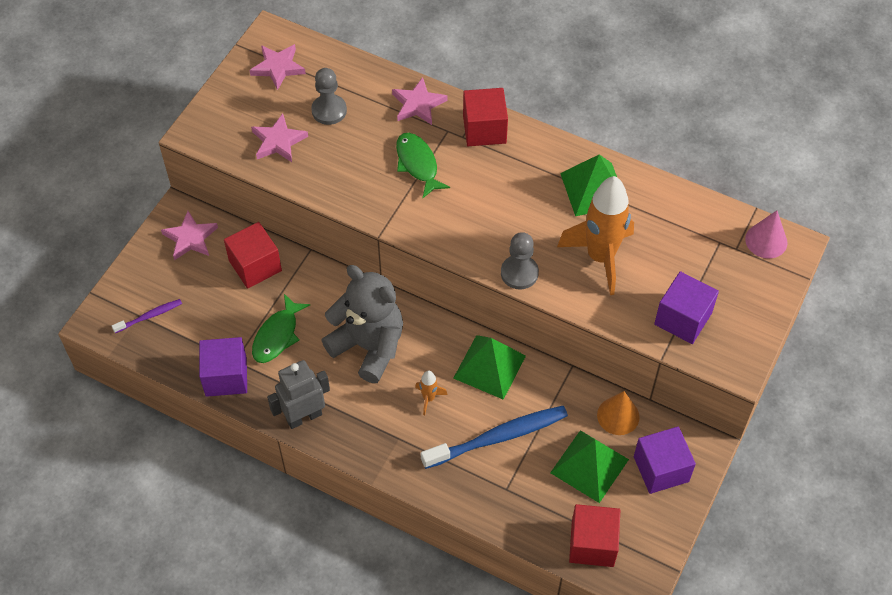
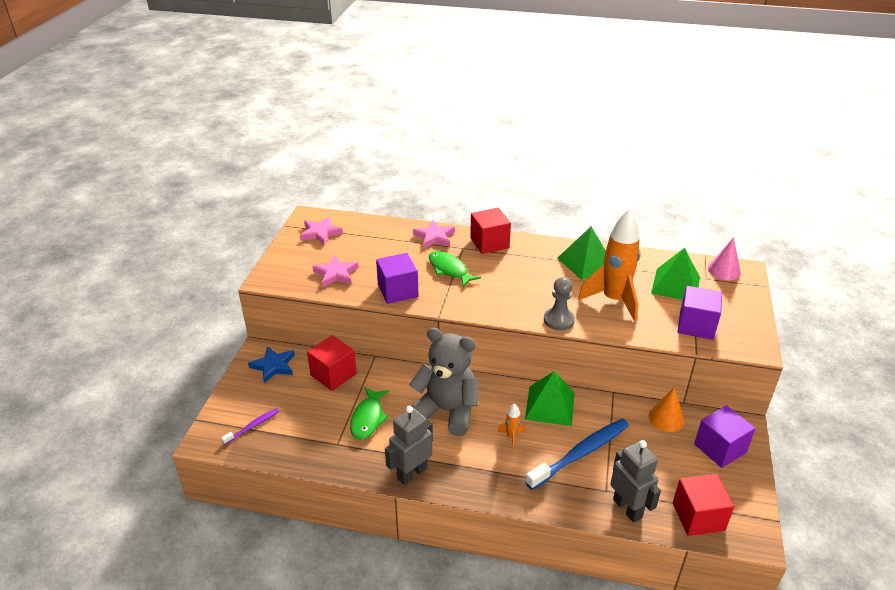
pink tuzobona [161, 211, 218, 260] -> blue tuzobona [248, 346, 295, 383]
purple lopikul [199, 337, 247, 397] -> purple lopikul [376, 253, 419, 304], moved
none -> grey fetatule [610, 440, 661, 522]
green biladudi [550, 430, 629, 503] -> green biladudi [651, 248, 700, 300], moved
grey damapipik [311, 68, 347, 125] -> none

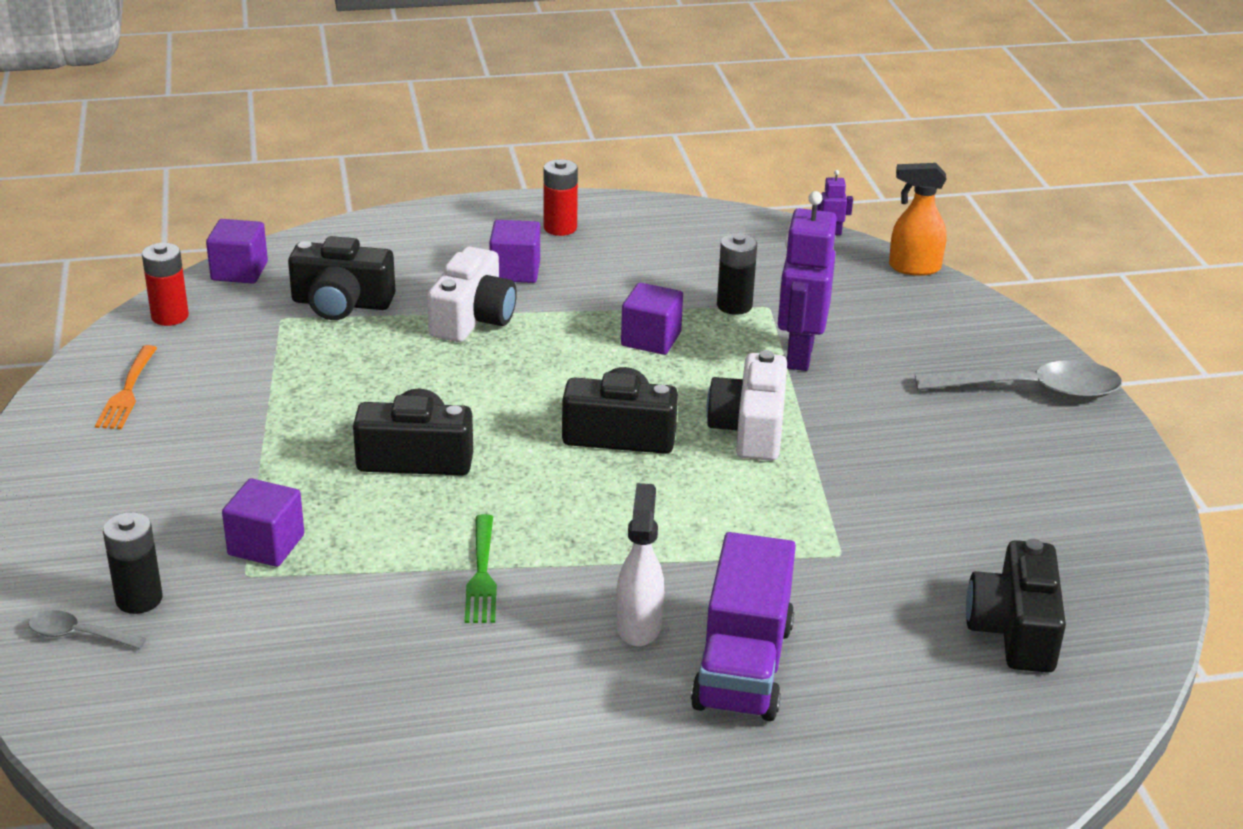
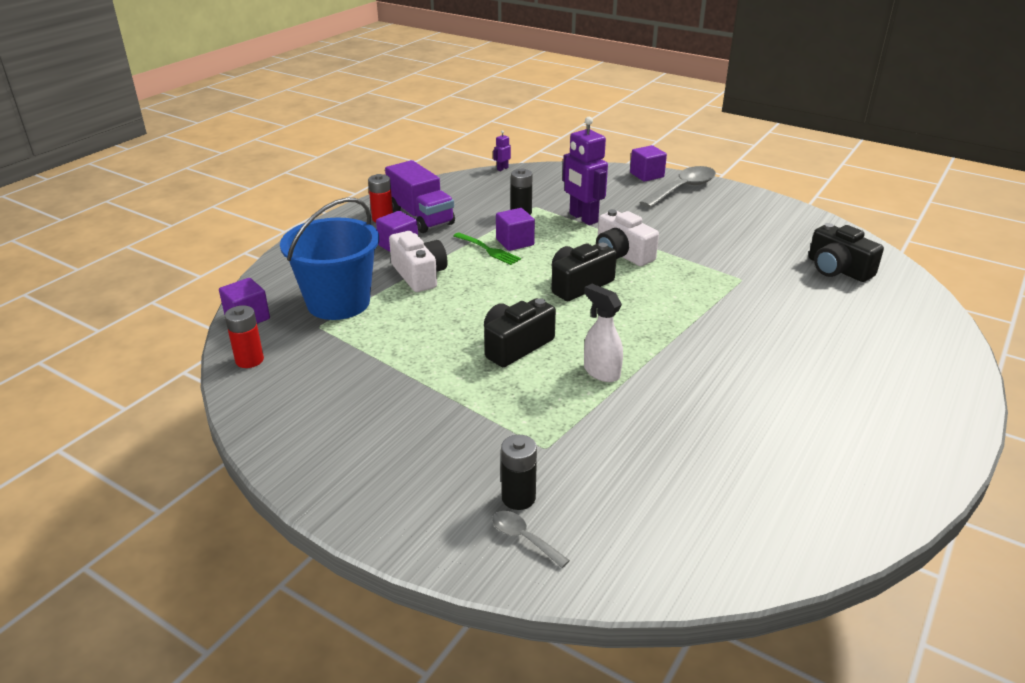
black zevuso [288, 236, 395, 320] -> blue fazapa [280, 198, 379, 320]
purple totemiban [691, 532, 796, 721] -> purple totemiban [385, 160, 455, 233], moved
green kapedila [465, 514, 497, 623] -> green kapedila [453, 232, 521, 265], moved
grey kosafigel [28, 610, 146, 649] -> grey kosafigel [492, 511, 570, 568], 75 degrees clockwise
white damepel [616, 483, 664, 647] -> white damepel [584, 284, 623, 382], moved
purple lopikul [222, 479, 304, 567] -> purple lopikul [630, 145, 667, 182], moved
orange kapedila [95, 345, 157, 429] -> none
orange damepel [889, 163, 947, 276] -> none

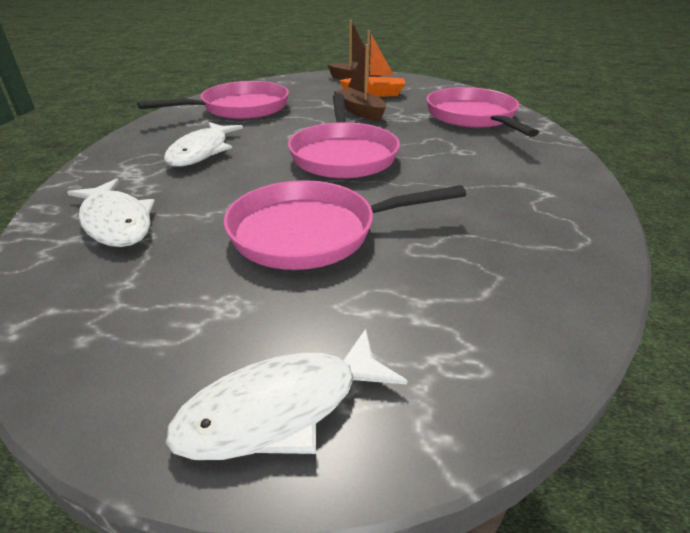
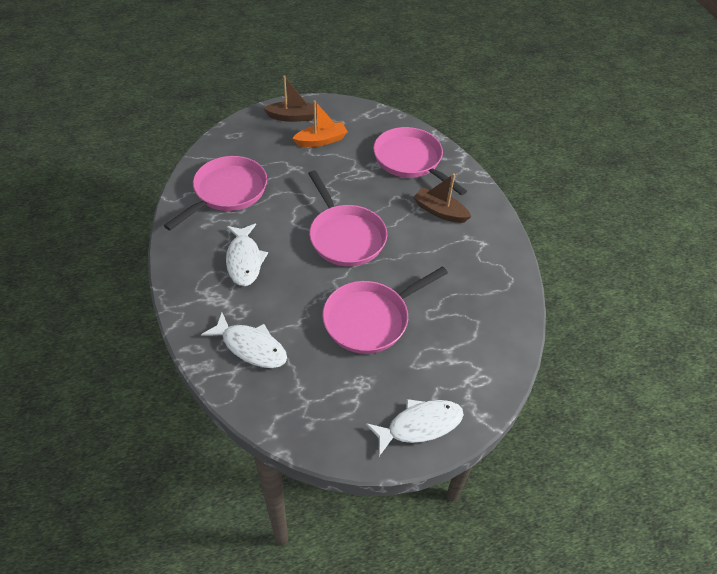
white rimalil [165, 329, 408, 460] -> white rimalil [366, 399, 464, 456], 150 degrees counterclockwise
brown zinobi [334, 44, 386, 121] -> brown zinobi [413, 173, 472, 223], moved

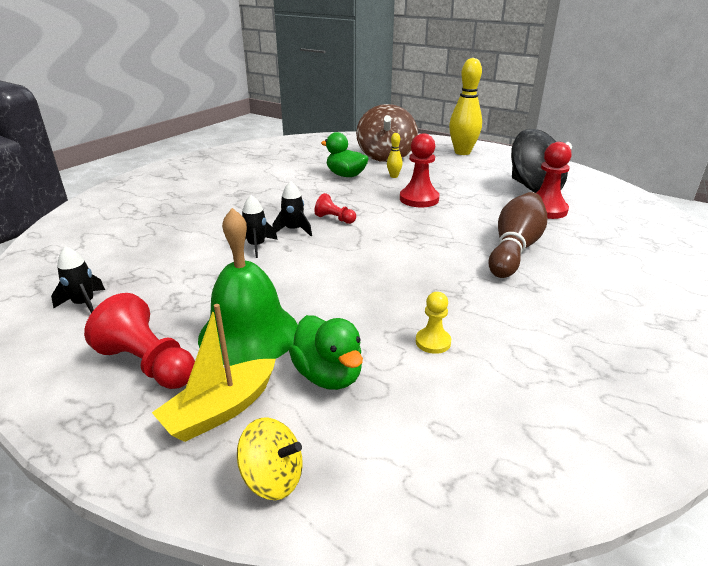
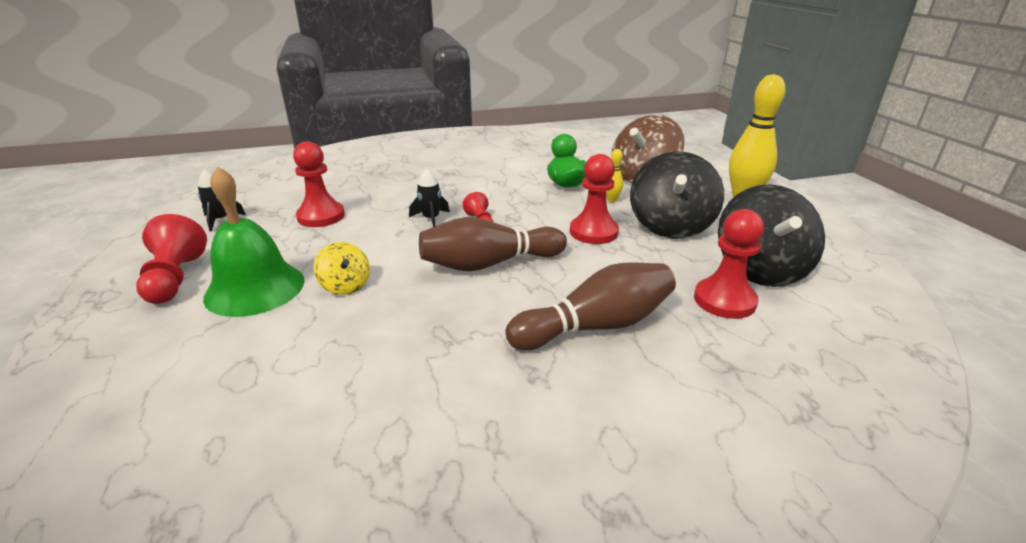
none -> red damapipik [293, 141, 345, 227]
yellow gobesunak [237, 417, 303, 500] -> yellow gobesunak [314, 242, 370, 295], moved
none -> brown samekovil [419, 217, 567, 272]
none -> black gobesunak [630, 151, 724, 239]
yellow zinobi [152, 304, 276, 442] -> none
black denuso [242, 195, 278, 258] -> none
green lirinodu [289, 315, 363, 390] -> none
yellow damapipik [416, 292, 451, 354] -> none

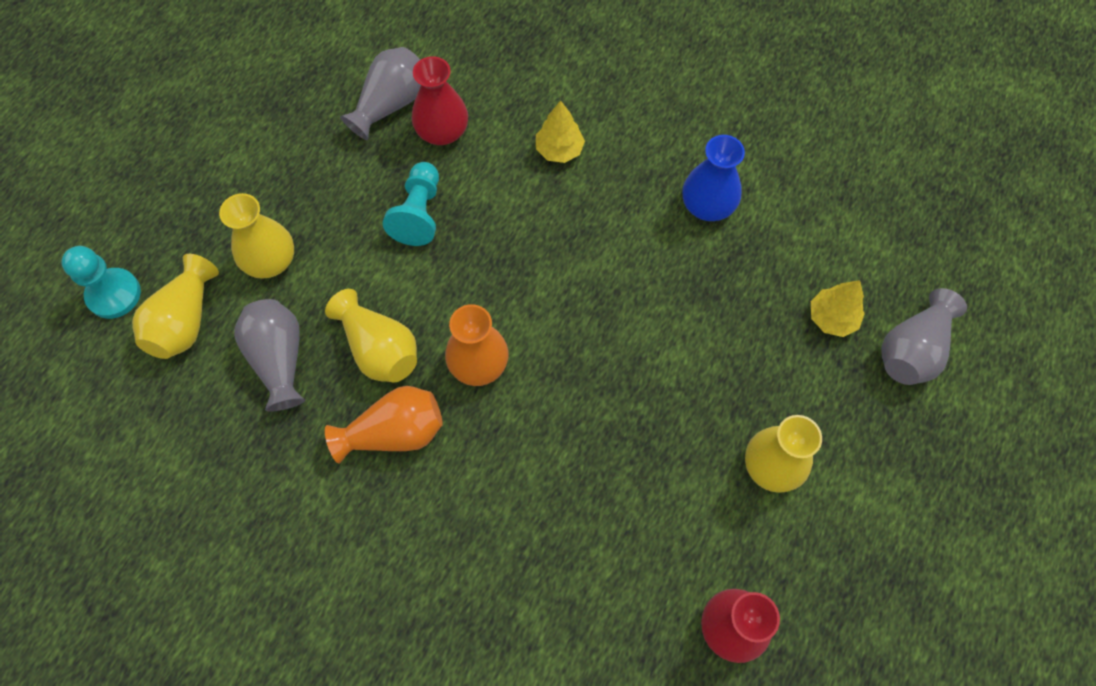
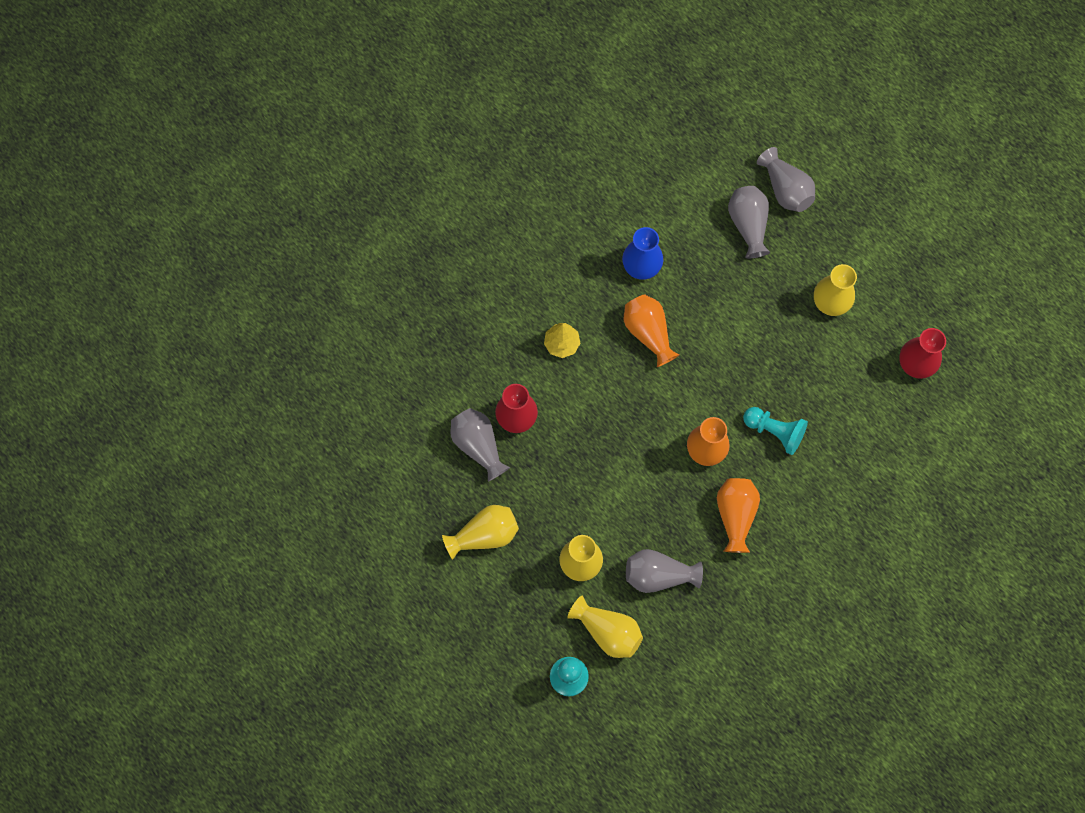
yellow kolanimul [325, 289, 417, 383] -> yellow kolanimul [442, 505, 519, 560], moved
none -> orange kolanimul [624, 294, 679, 367]
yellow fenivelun [811, 280, 865, 337] -> grey kolanimul [728, 186, 770, 258]
turquoise damapipik [383, 162, 439, 246] -> turquoise damapipik [743, 407, 808, 455], moved

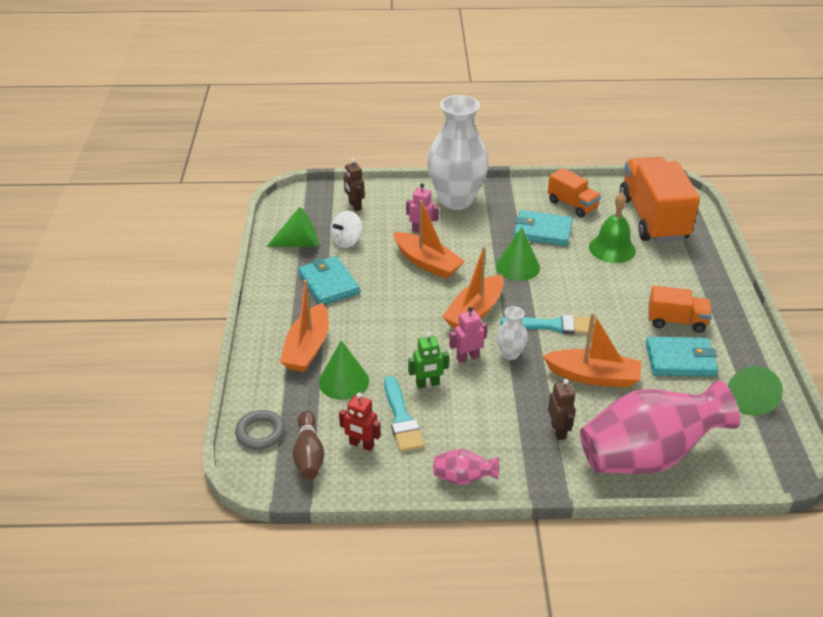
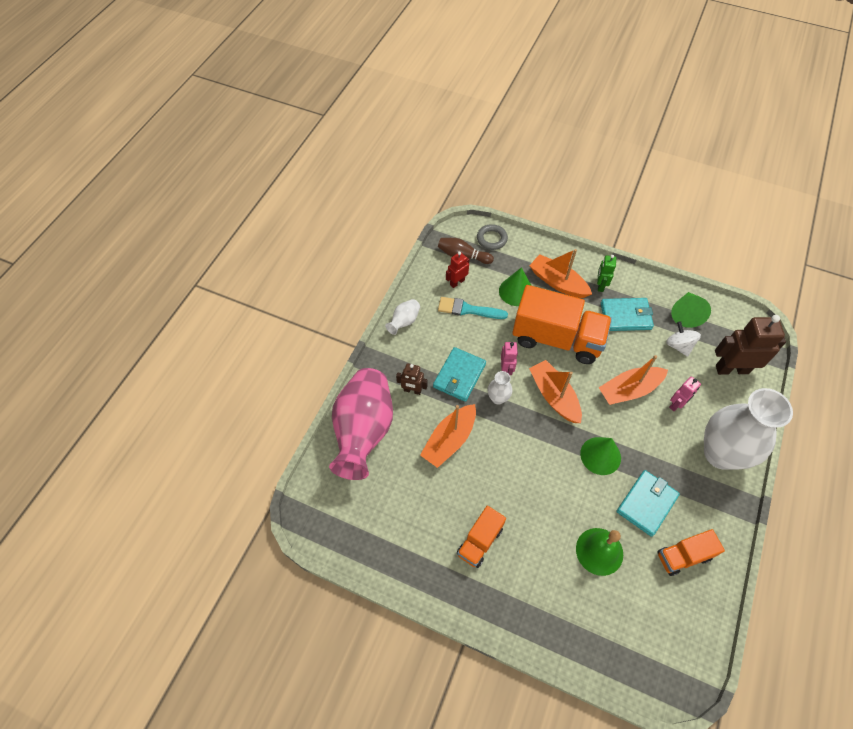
pink kolanimul [433, 449, 499, 485] -> white kolanimul [385, 299, 420, 335]
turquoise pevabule [646, 337, 718, 377] -> turquoise pevabule [433, 347, 486, 402], moved
orange totemiban [619, 157, 700, 242] -> orange totemiban [512, 285, 612, 364], moved
green fetatule [408, 332, 449, 388] -> green fetatule [597, 255, 616, 292], moved
brown fetatule [344, 158, 365, 211] -> brown fetatule [715, 315, 786, 375], x1.87
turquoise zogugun [501, 314, 594, 334] -> none
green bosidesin [728, 366, 783, 416] -> none

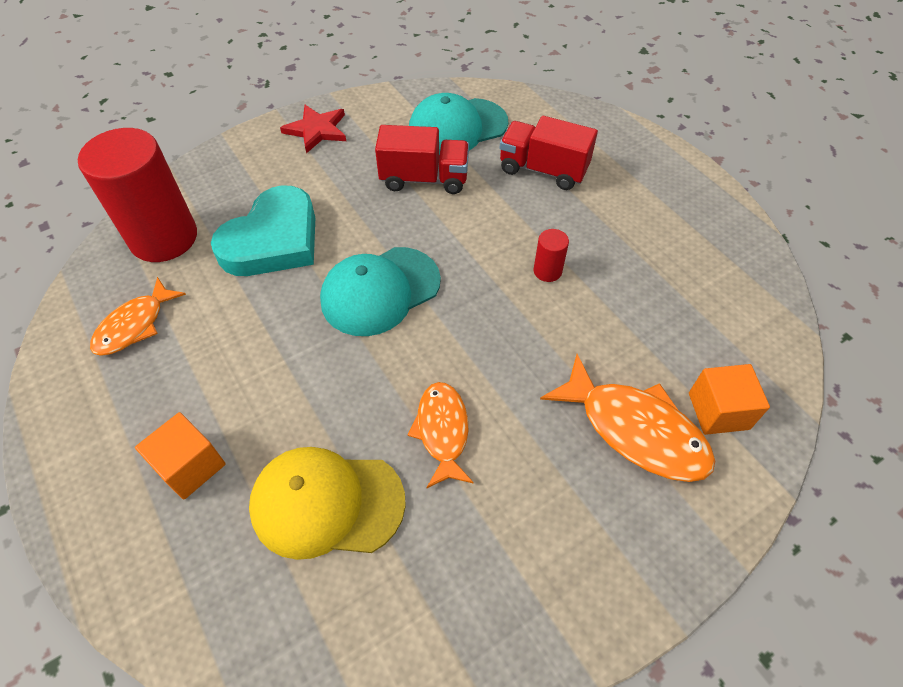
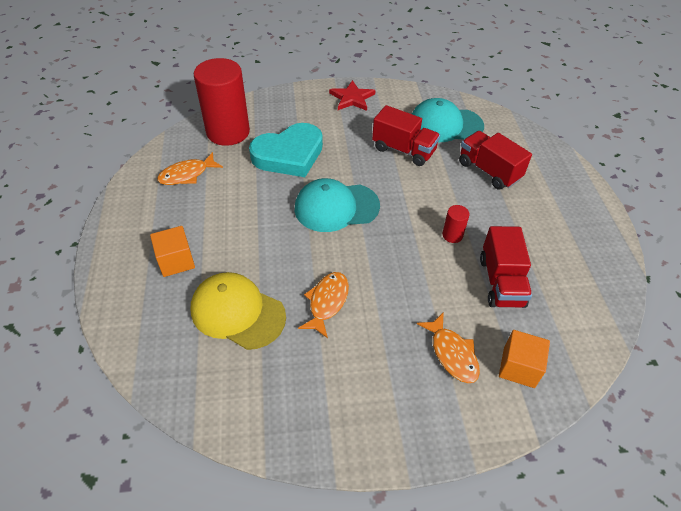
orange rimalil [540, 354, 715, 482] -> orange rimalil [417, 312, 480, 383], x0.65
none -> red totemiban [480, 226, 532, 308]

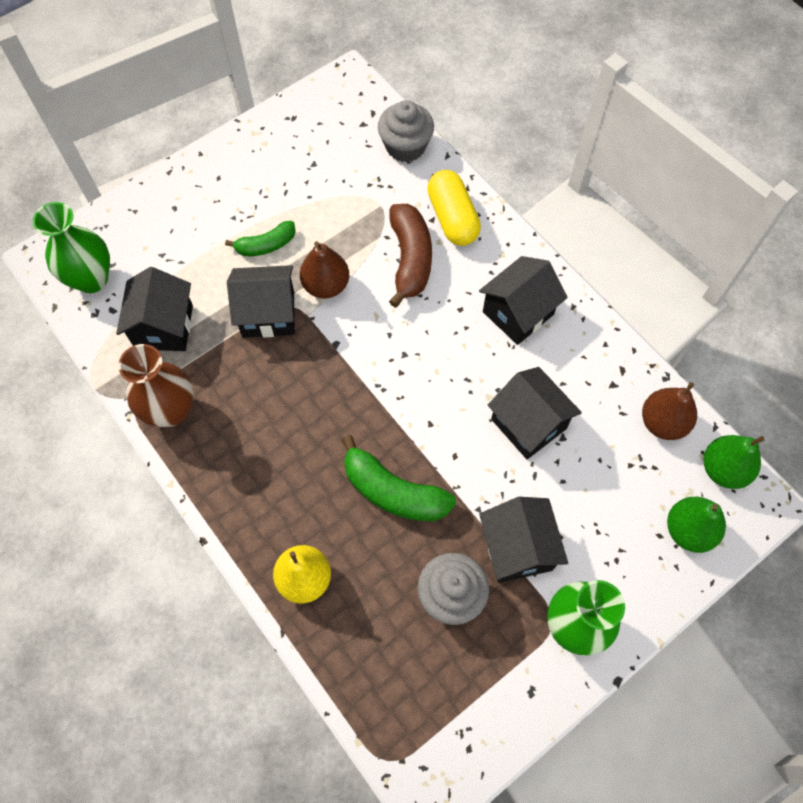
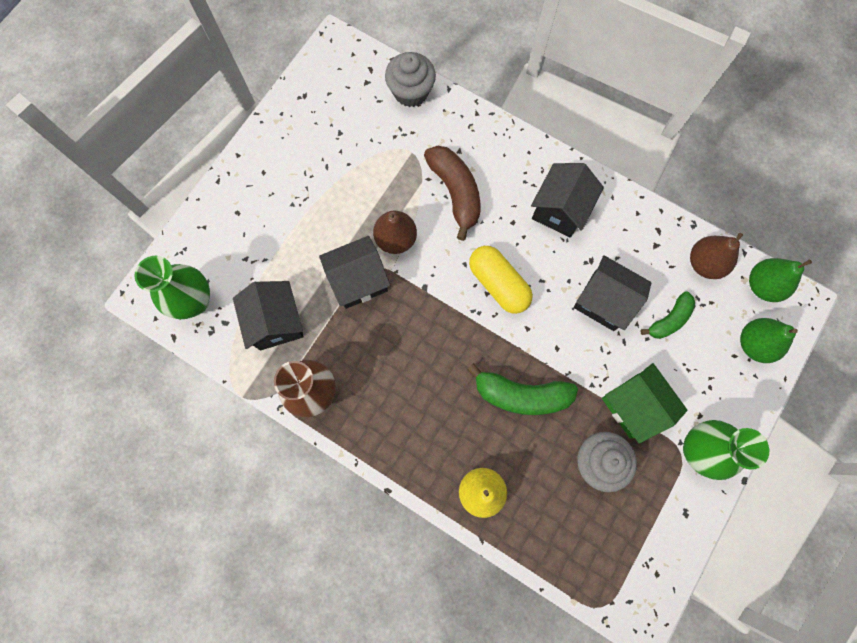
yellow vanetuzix [427, 170, 481, 246] -> yellow vanetuzix [469, 246, 533, 314], moved
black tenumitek [479, 497, 568, 583] -> green tenumitek [602, 363, 688, 443]
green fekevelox [225, 221, 296, 256] -> green fekevelox [640, 291, 695, 339], moved

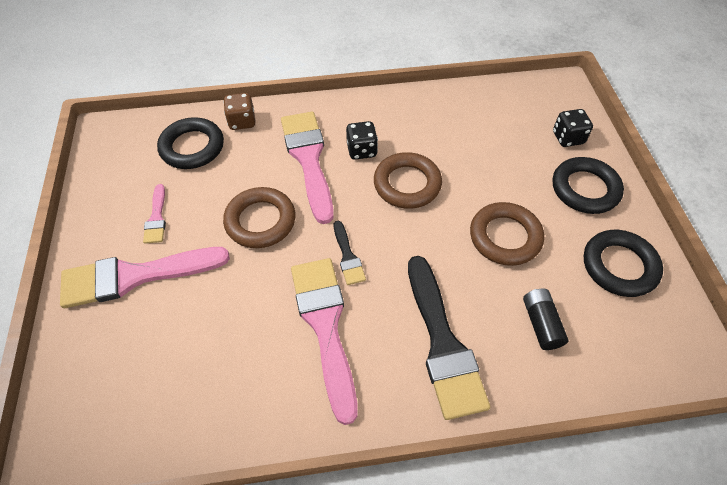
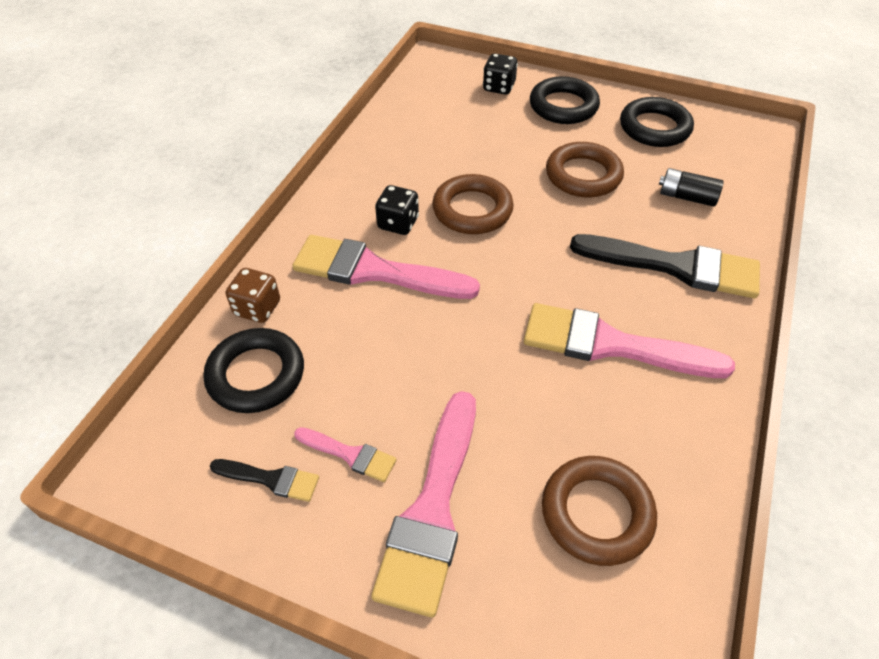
black zogugun [334, 221, 366, 285] -> black zogugun [210, 459, 319, 502], moved
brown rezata [223, 187, 296, 248] -> brown rezata [542, 456, 657, 566], moved

